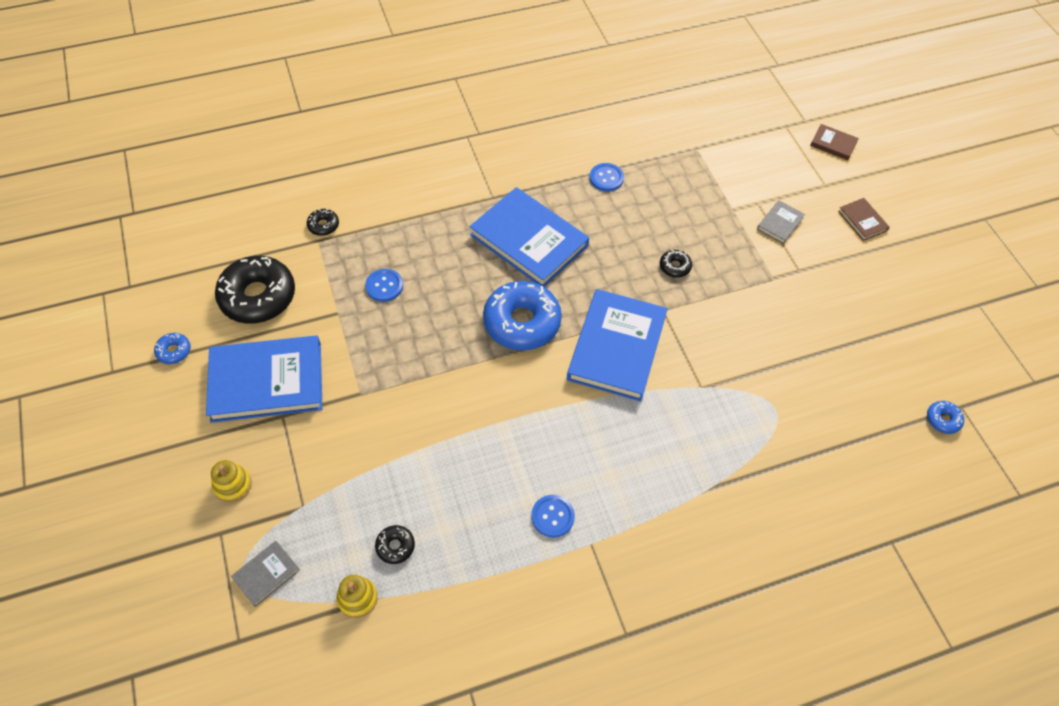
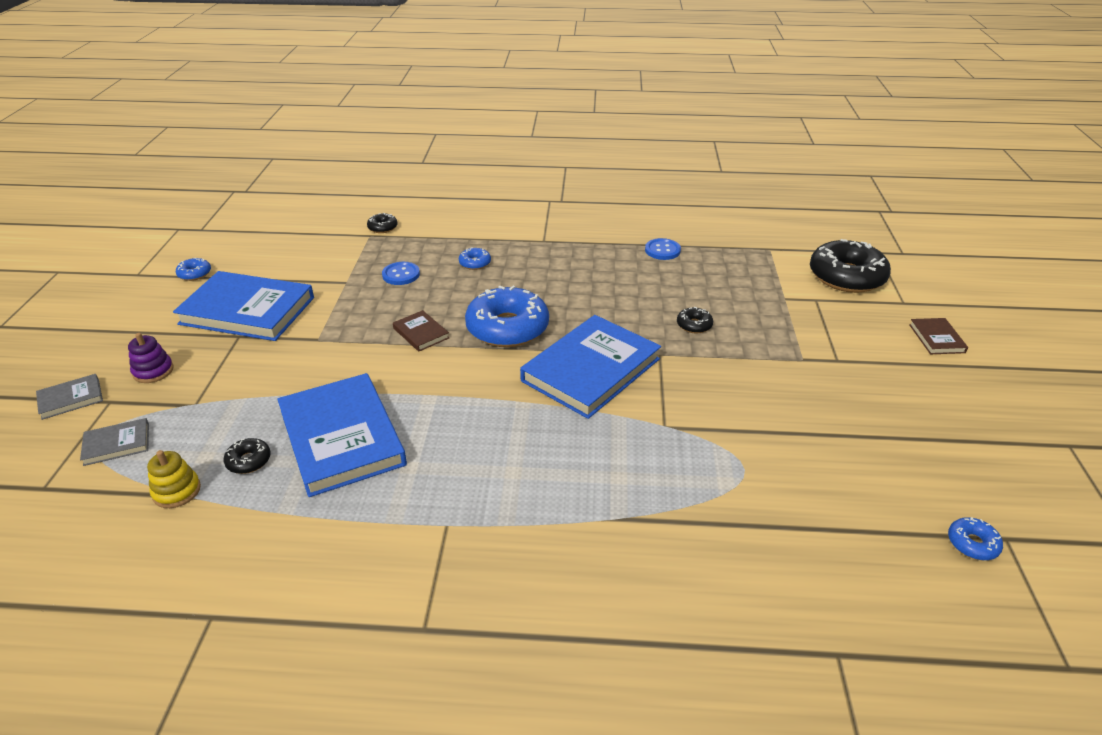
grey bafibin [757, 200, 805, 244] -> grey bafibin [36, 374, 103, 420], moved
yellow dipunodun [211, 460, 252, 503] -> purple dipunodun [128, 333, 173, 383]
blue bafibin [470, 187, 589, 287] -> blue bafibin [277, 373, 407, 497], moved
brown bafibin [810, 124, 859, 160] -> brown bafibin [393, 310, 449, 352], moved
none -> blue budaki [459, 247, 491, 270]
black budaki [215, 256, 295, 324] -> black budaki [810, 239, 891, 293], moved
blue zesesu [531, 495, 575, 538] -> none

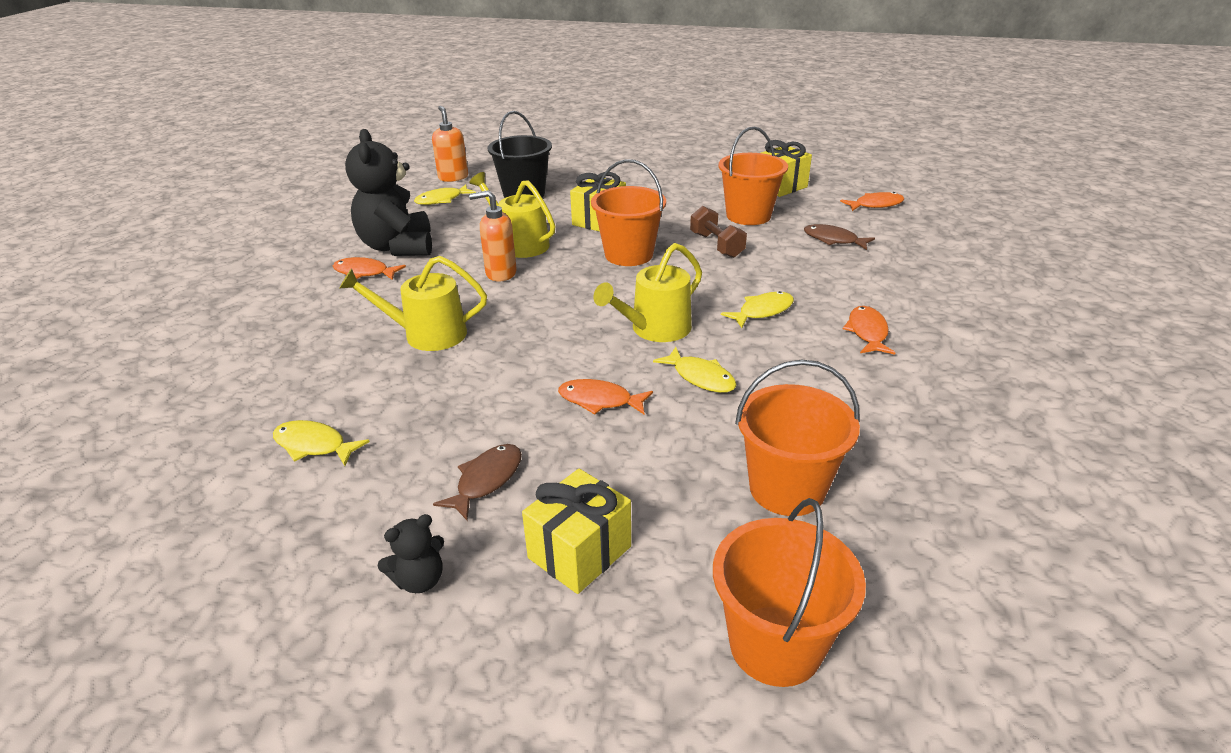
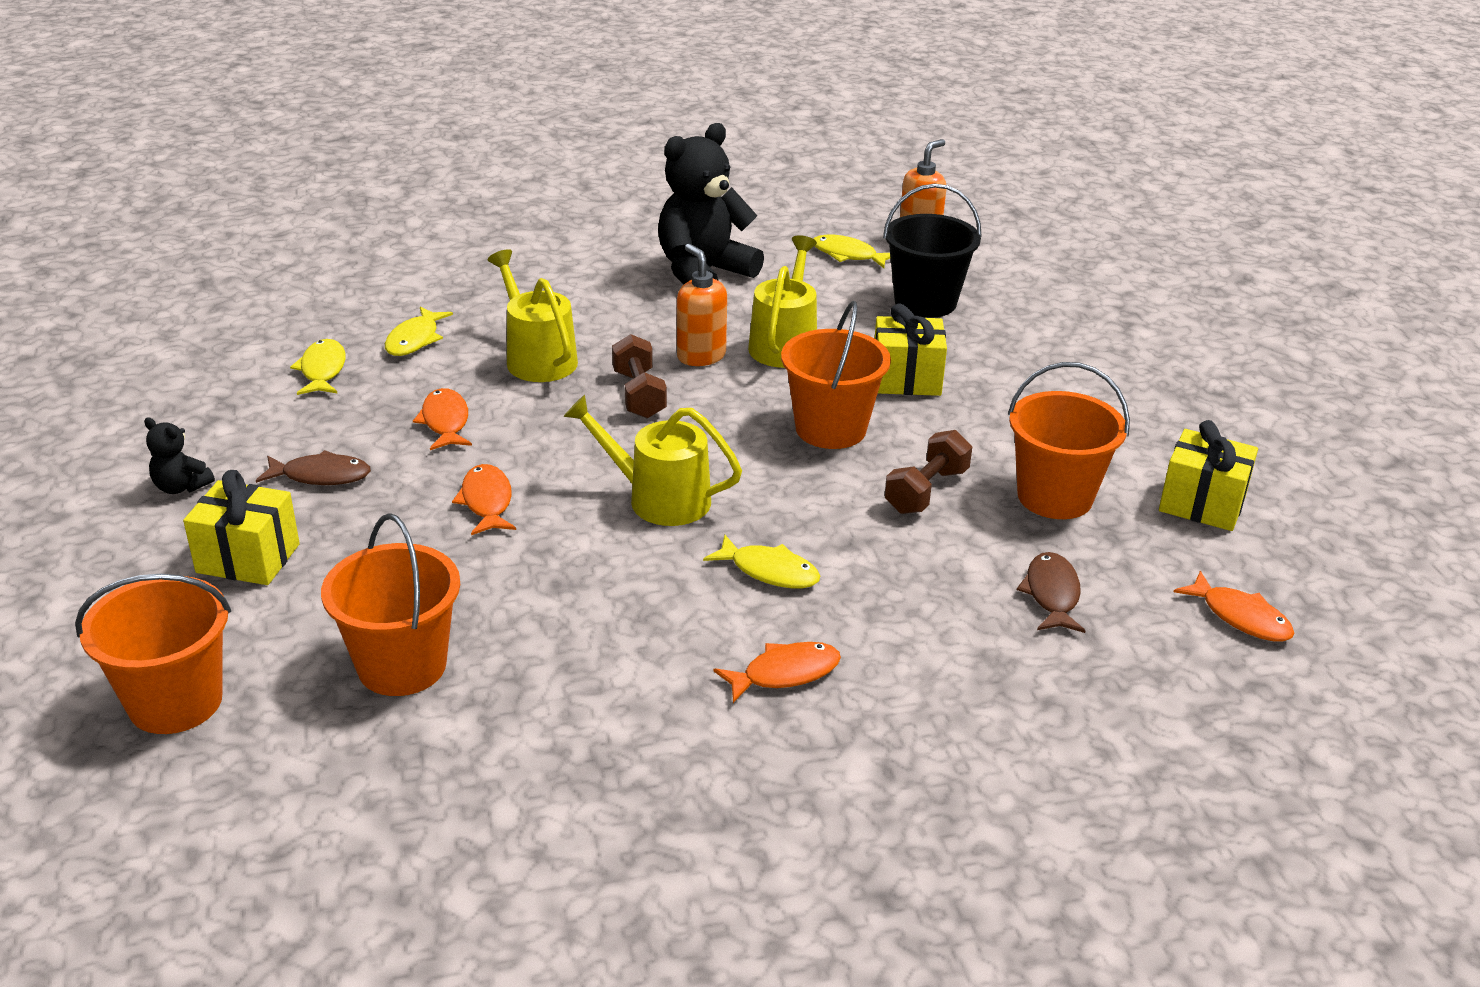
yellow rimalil [653, 347, 736, 393] -> yellow rimalil [385, 306, 453, 356], moved
orange rimalil [333, 257, 406, 280] -> orange rimalil [413, 388, 472, 450], moved
none -> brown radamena [612, 334, 667, 419]

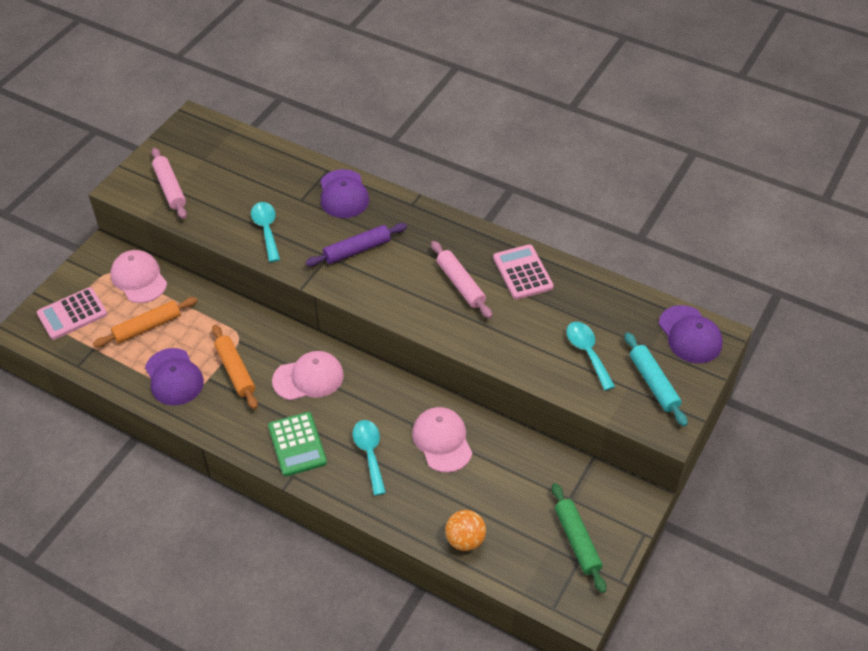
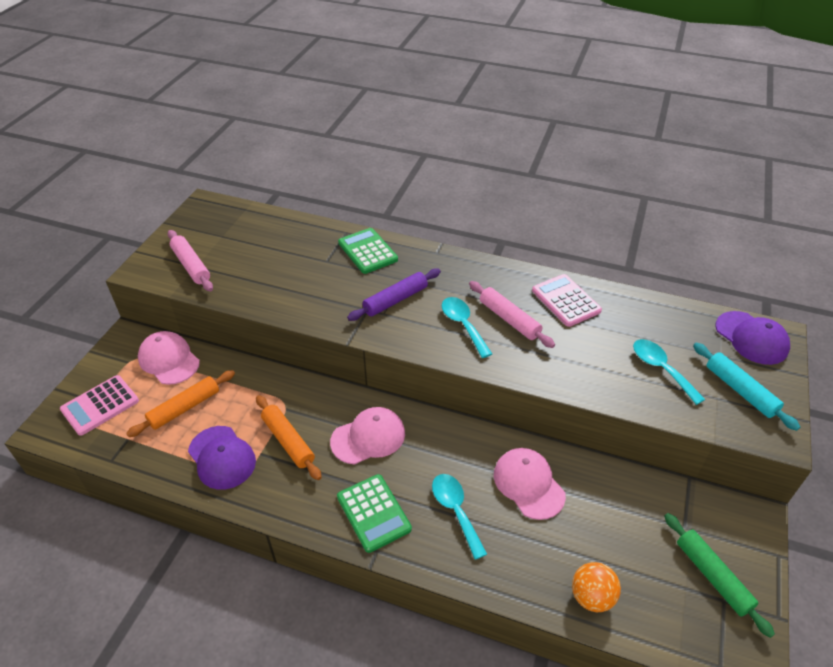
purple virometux [320, 169, 369, 218] -> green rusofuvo [338, 228, 398, 274]
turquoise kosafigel [251, 202, 280, 262] -> turquoise kosafigel [442, 297, 492, 358], moved

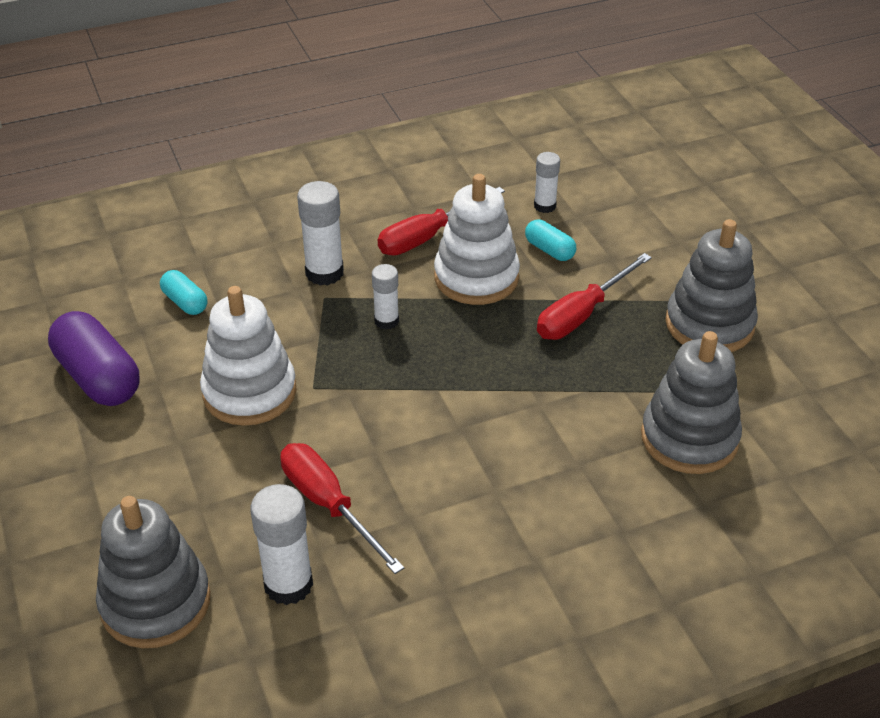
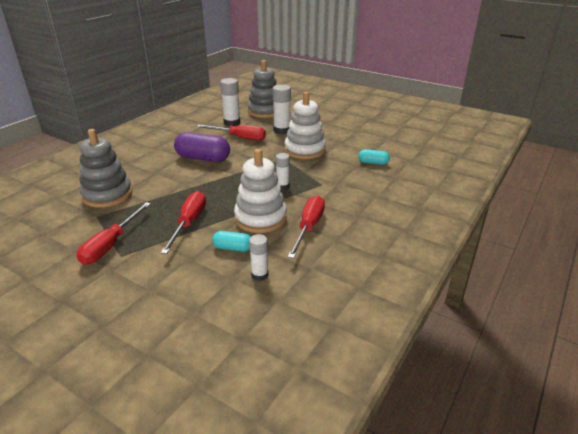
grey dipunodun [665, 219, 758, 352] -> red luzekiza [76, 202, 151, 265]
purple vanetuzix [48, 311, 140, 406] -> purple vanetuzix [174, 132, 230, 162], moved
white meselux [297, 181, 344, 286] -> white meselux [273, 84, 291, 134], moved

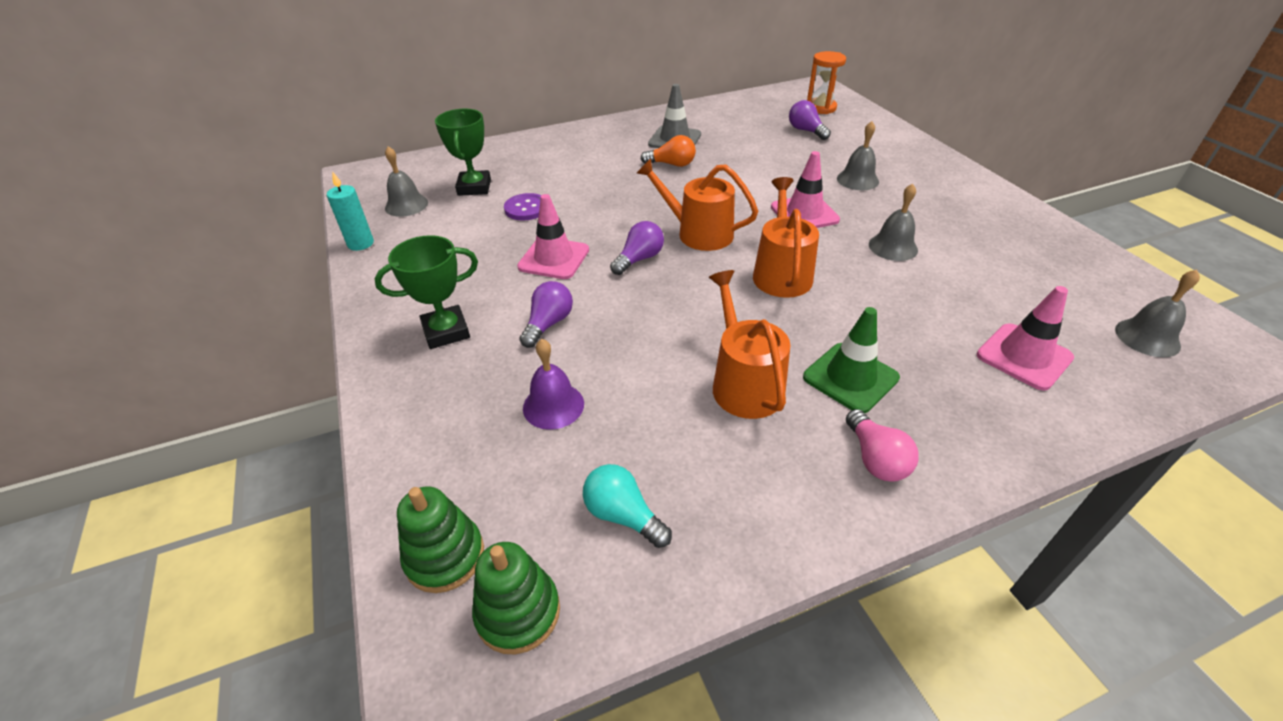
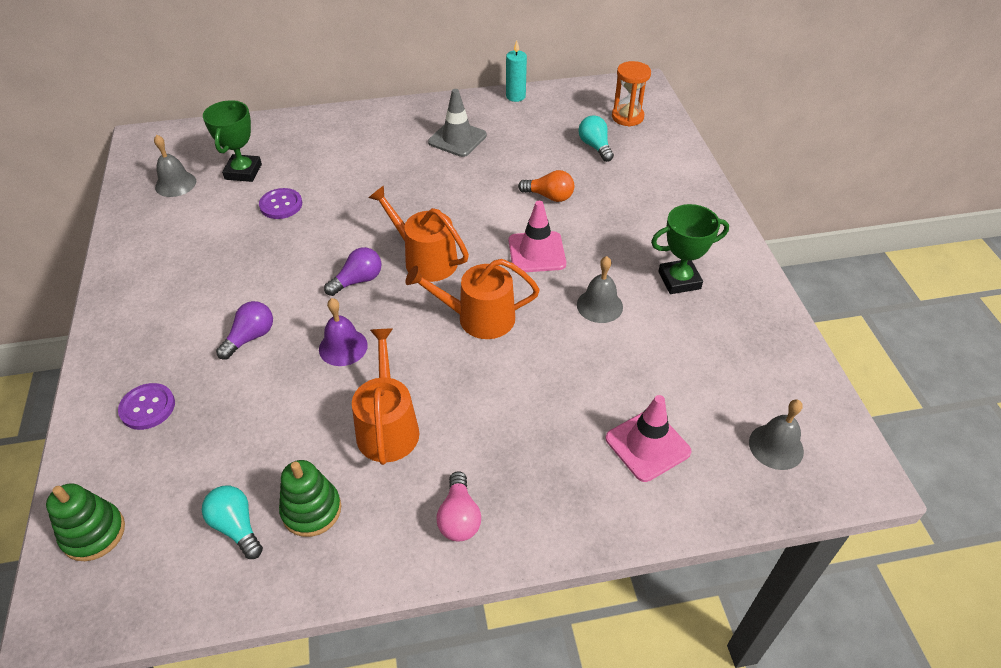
none -> purple zesesu [118, 383, 175, 430]
green dipunodun [472, 542, 560, 654] -> green dipunodun [279, 460, 341, 537], moved
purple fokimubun [523, 339, 584, 430] -> purple fokimubun [319, 298, 368, 366], moved
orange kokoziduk [753, 177, 819, 298] -> orange kokoziduk [405, 259, 540, 339], 105 degrees counterclockwise
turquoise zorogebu [327, 171, 374, 251] -> turquoise zorogebu [506, 40, 527, 102], moved
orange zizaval [641, 135, 696, 167] -> orange zizaval [518, 170, 574, 202], moved
purple zizaval [789, 100, 831, 140] -> turquoise zizaval [578, 115, 614, 162]
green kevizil [374, 235, 478, 349] -> green kevizil [651, 204, 729, 294], moved
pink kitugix [517, 194, 589, 279] -> none
green kitugix [803, 307, 900, 413] -> none
grey fokimubun [837, 121, 879, 190] -> none

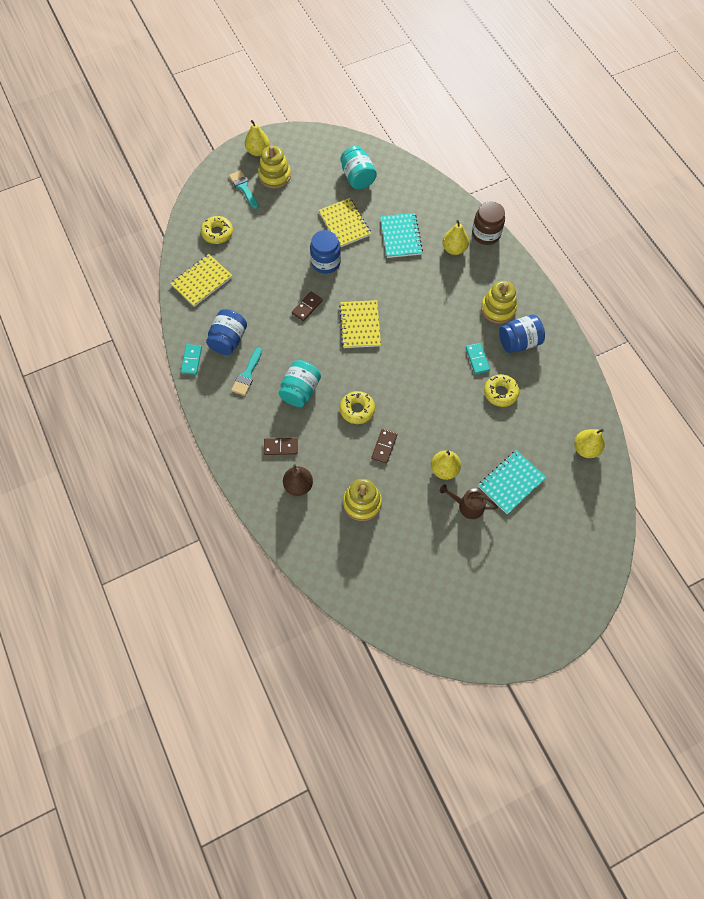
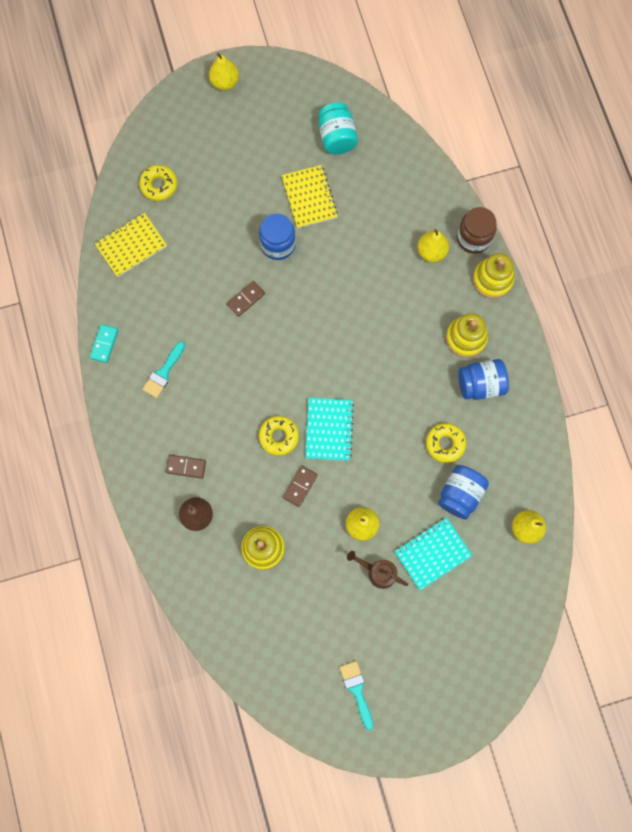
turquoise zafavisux [380, 213, 423, 258] -> turquoise zafavisux [305, 398, 354, 461], moved
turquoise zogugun [229, 170, 259, 209] -> turquoise zogugun [340, 661, 373, 731], moved
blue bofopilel [206, 309, 247, 355] -> blue bofopilel [438, 465, 489, 519], moved
yellow dipunodun [258, 146, 291, 188] -> yellow dipunodun [473, 253, 515, 299], moved
turquoise bofopilel [279, 360, 321, 407] -> none
yellow zafavisux [339, 300, 381, 348] -> none
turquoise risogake [466, 343, 490, 374] -> none

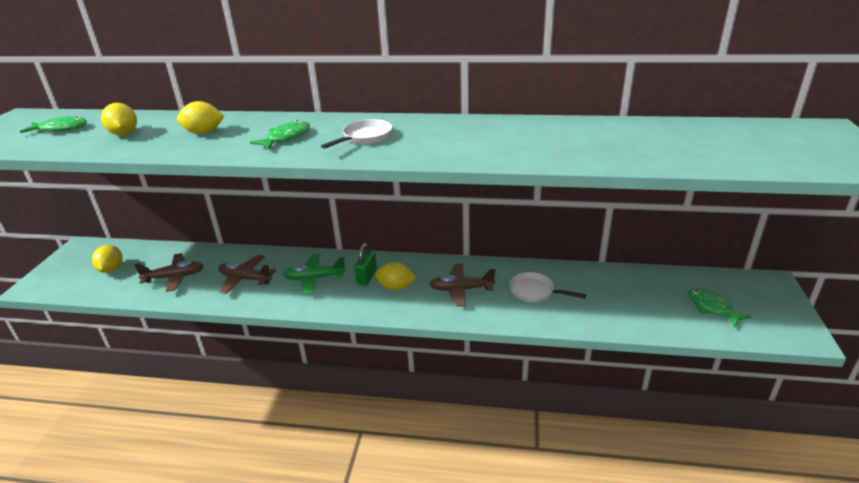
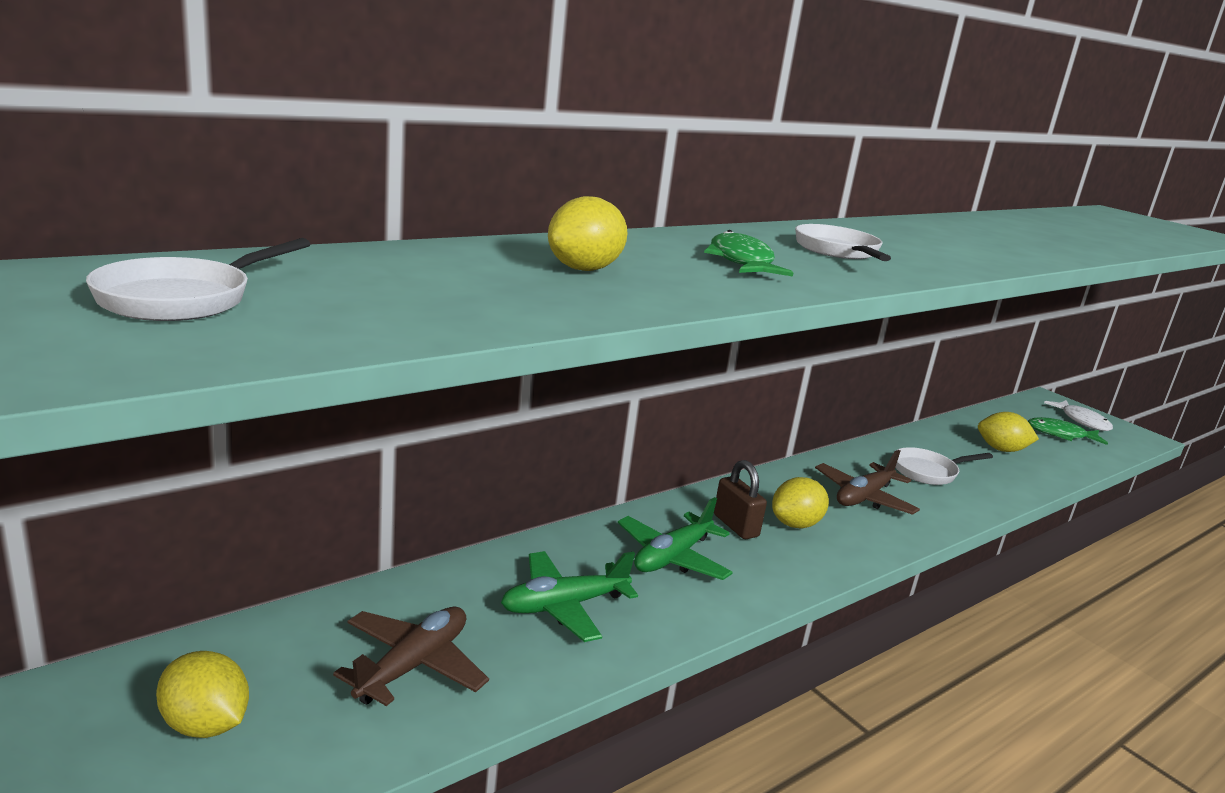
green rimalil [20, 117, 87, 133] -> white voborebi [86, 238, 310, 321]
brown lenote [218, 255, 276, 294] -> green lenote [501, 551, 638, 642]
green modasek [354, 243, 377, 285] -> brown modasek [714, 460, 767, 539]
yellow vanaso [101, 103, 137, 136] -> yellow vanaso [978, 412, 1039, 452], moved
none -> white rimalil [1044, 400, 1113, 431]

